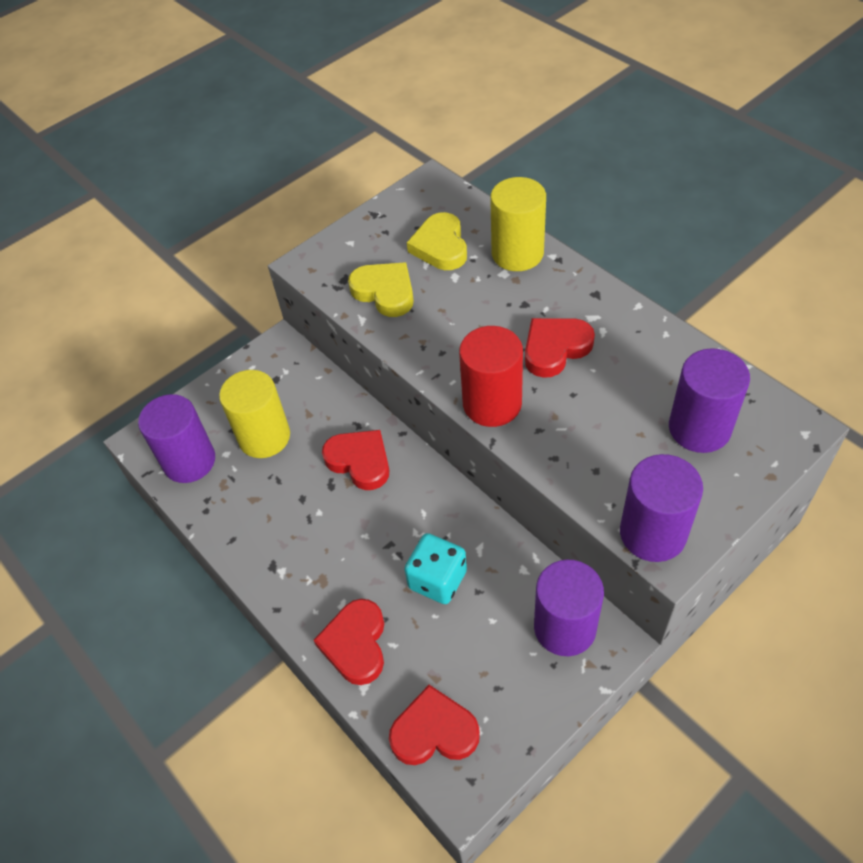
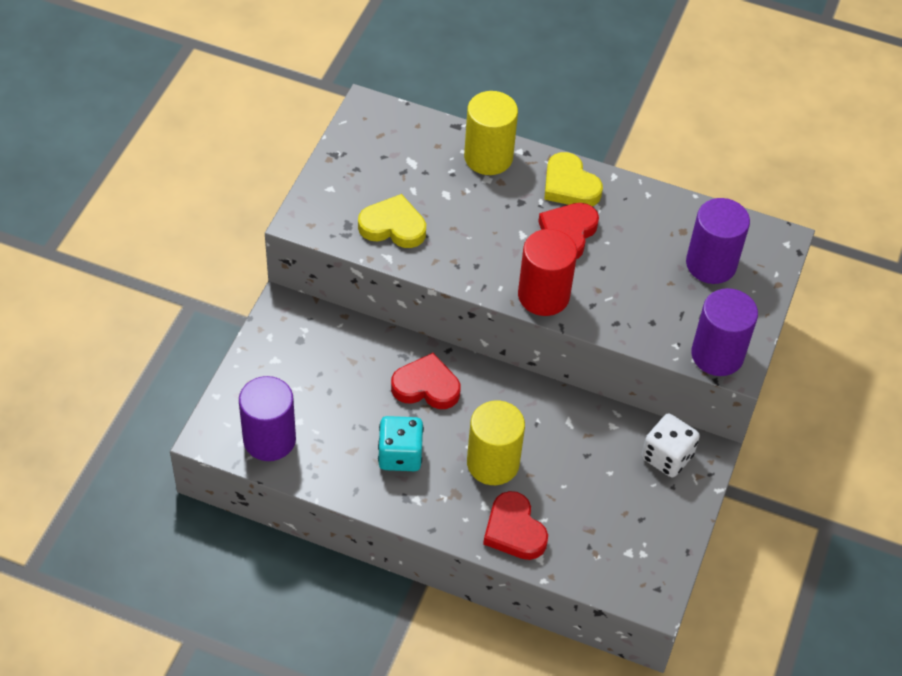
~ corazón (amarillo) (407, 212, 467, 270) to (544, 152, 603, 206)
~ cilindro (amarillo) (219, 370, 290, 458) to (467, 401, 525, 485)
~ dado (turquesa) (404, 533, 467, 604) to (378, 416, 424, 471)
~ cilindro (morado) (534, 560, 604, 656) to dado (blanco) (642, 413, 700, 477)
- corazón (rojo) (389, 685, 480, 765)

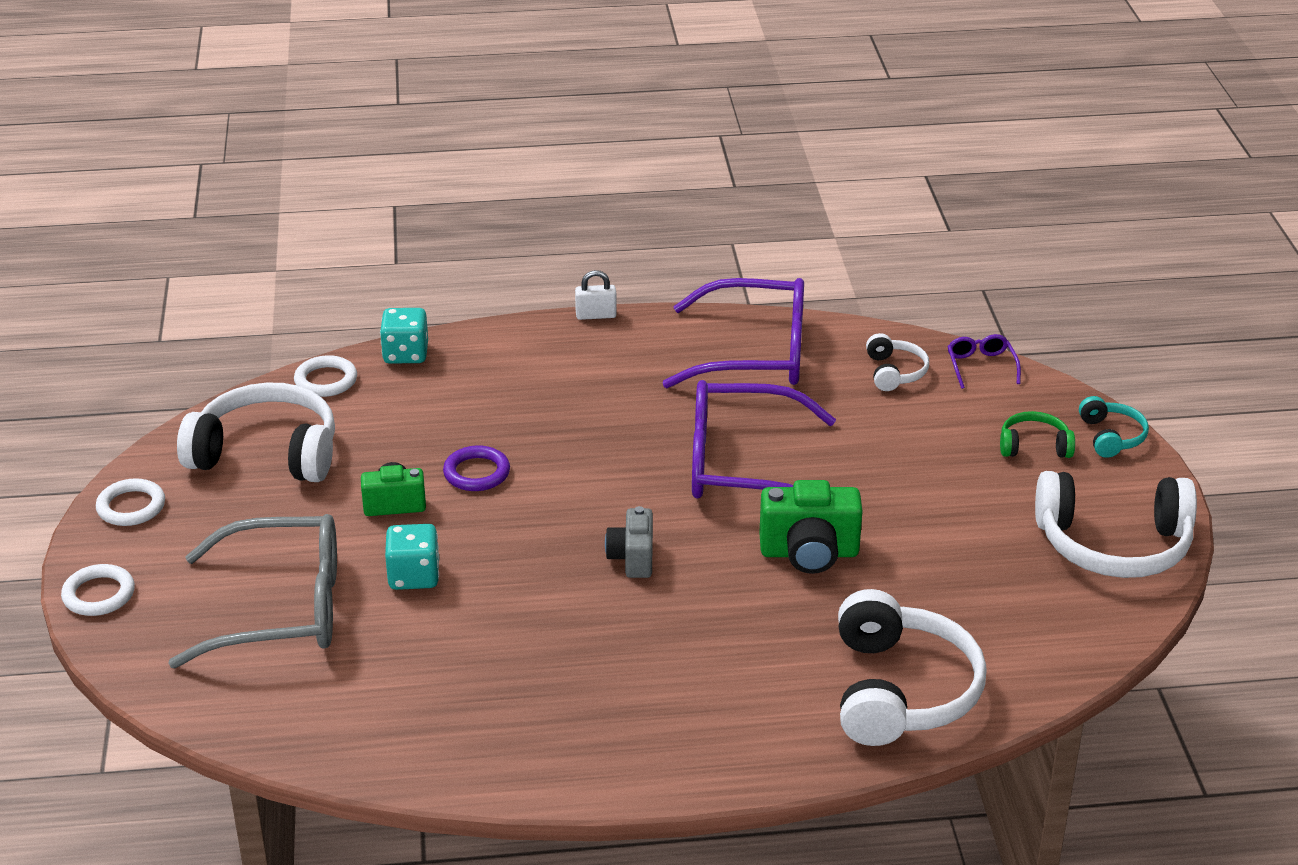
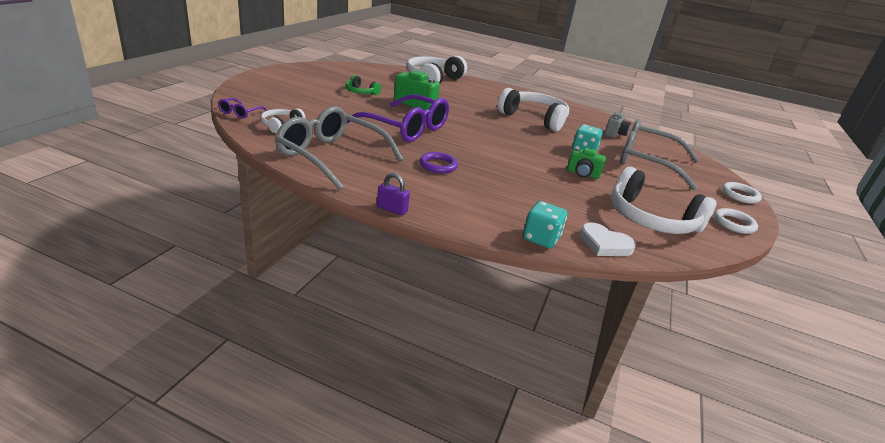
~ candado (blanco) (575, 270, 617, 320) to candado (morado) (377, 173, 410, 216)
~ gafas (morado) (663, 278, 804, 388) to gafas (gris) (275, 106, 403, 190)
~ anillo (blanco) (294, 355, 357, 397) to corazón (blanco) (580, 222, 636, 256)
- auriculares (turquesa) (1079, 396, 1149, 458)
~ auriculares (verde) (1000, 411, 1075, 458) to (345, 75, 381, 95)
~ anillo (morado) (443, 445, 510, 491) to (420, 152, 458, 173)
~ auriculares (blanco) (1035, 471, 1197, 578) to (497, 88, 569, 131)
~ cámara (gris) (605, 506, 653, 578) to (604, 112, 631, 138)

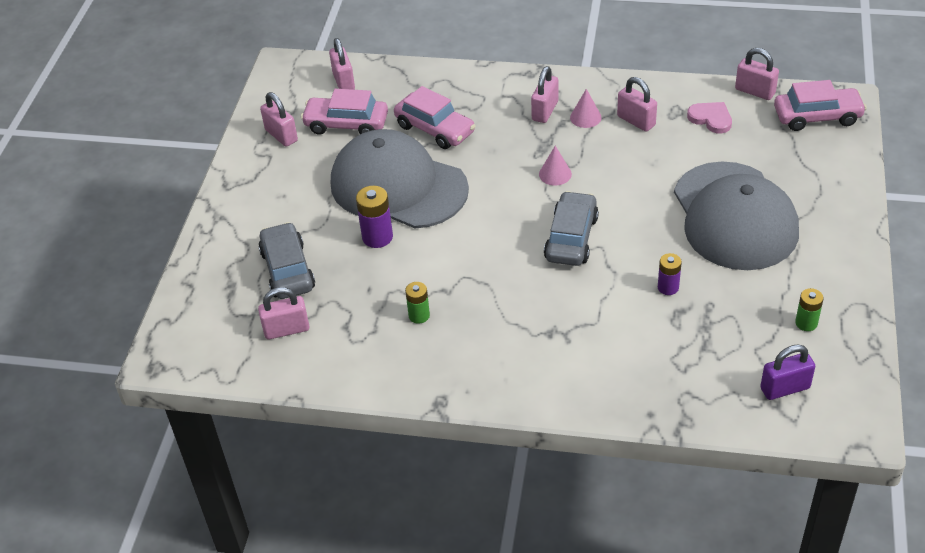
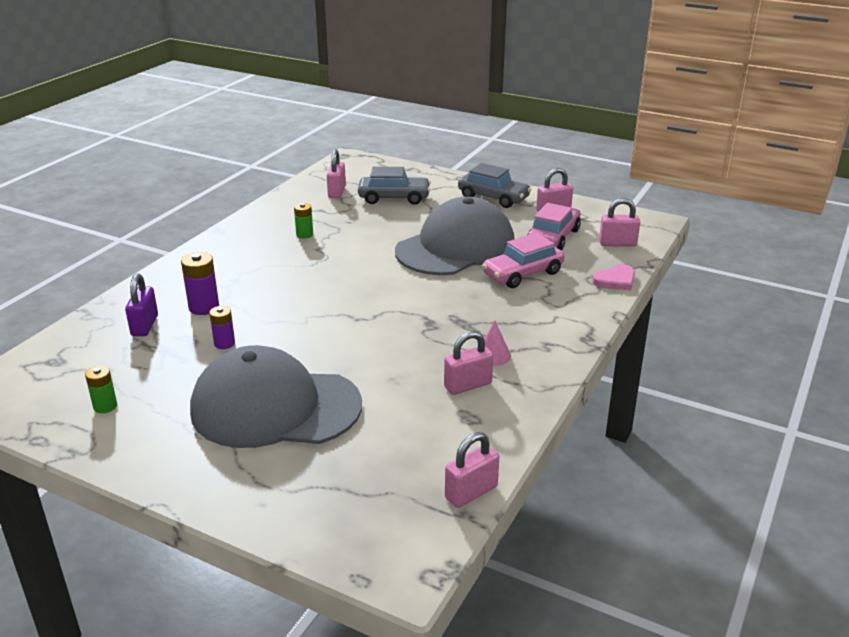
- candado (rosa) (531, 66, 558, 123)
- coche (rosa) (774, 80, 867, 131)
~ corazón (rosa) (687, 102, 732, 134) to (592, 264, 635, 290)
- cono (rosa) (539, 146, 572, 186)
~ pila (morado) (356, 186, 393, 248) to (181, 252, 219, 315)
~ coche (gris) (544, 191, 599, 266) to (458, 163, 532, 208)
~ candado (morado) (760, 344, 815, 400) to (125, 273, 158, 336)

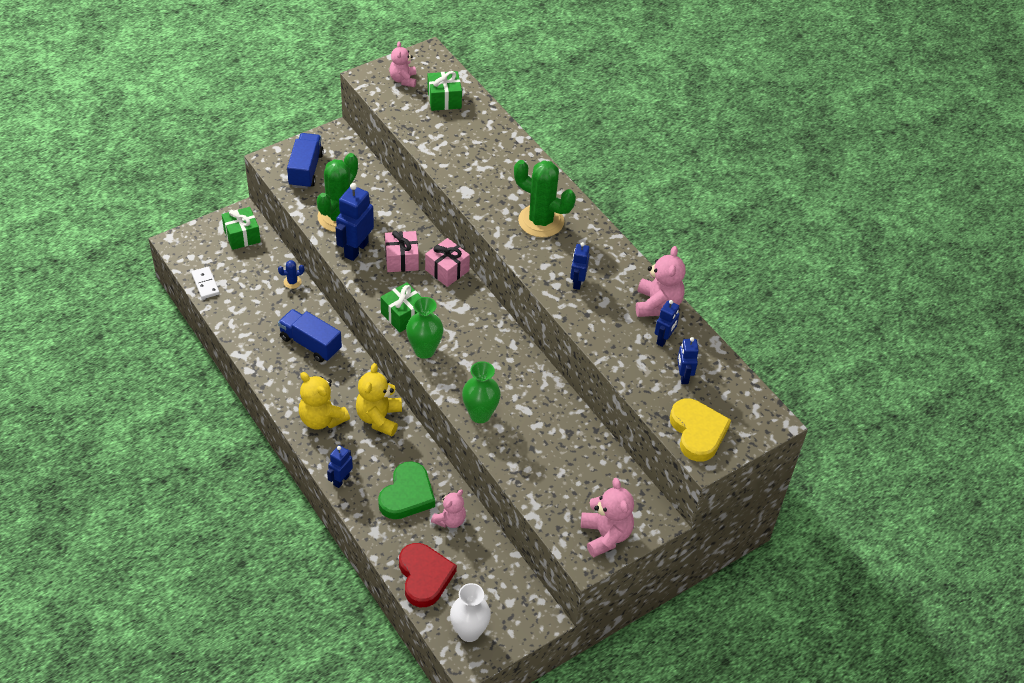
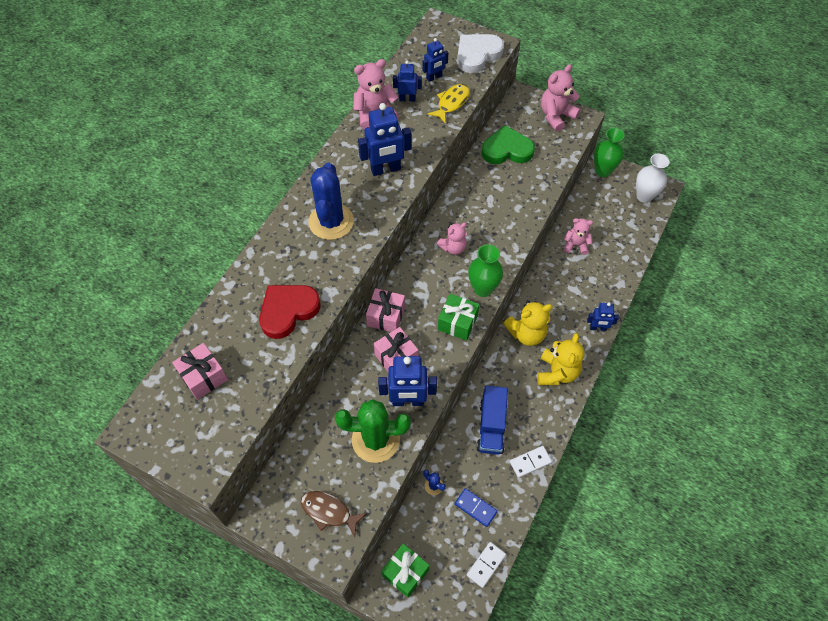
~ osito (rosa) (389, 41, 416, 87) to (437, 222, 467, 255)
~ regalo (verde) (428, 71, 462, 111) to regalo (rosa) (172, 343, 228, 400)
~ camión (azul) (287, 133, 324, 189) to pez (marrón) (301, 491, 367, 537)
~ cactus (verde) (514, 160, 576, 238) to cactus (azul) (309, 163, 354, 240)
~ robot (azul) (570, 242, 589, 290) = (358, 103, 411, 176) x1.70
~ florero (verde) (462, 361, 501, 423) to (594, 128, 625, 177)
~ corazón (amarillo) (670, 399, 731, 462) to corazón (blanco) (457, 34, 504, 73)
~ corazón (verde) (378, 461, 435, 519) to (481, 125, 535, 164)
~ corazón (rojo) (399, 543, 457, 607) to (259, 285, 321, 339)
+ pez (amarillo) (427, 84, 470, 123)
+ ficha de dominó (blanco) (510, 446, 552, 478)
+ ficha de dominó (azul) (455, 488, 498, 527)

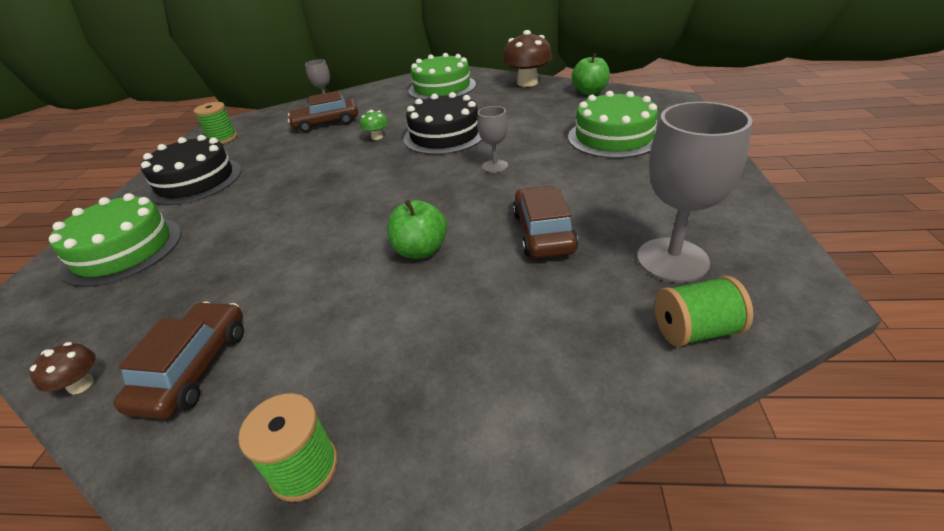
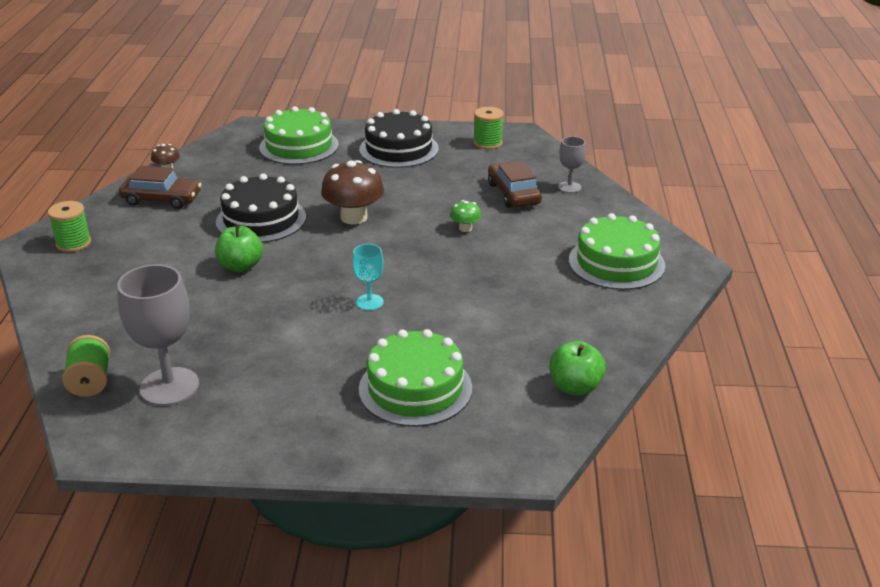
~ seta (marrón) (503, 30, 552, 87) to (321, 160, 384, 225)
~ tarta (negro) (403, 92, 482, 155) to (216, 174, 306, 243)
~ copa (gris) (477, 106, 508, 173) to copa (turquesa) (352, 244, 384, 310)
- coche (marrón) (513, 186, 578, 258)

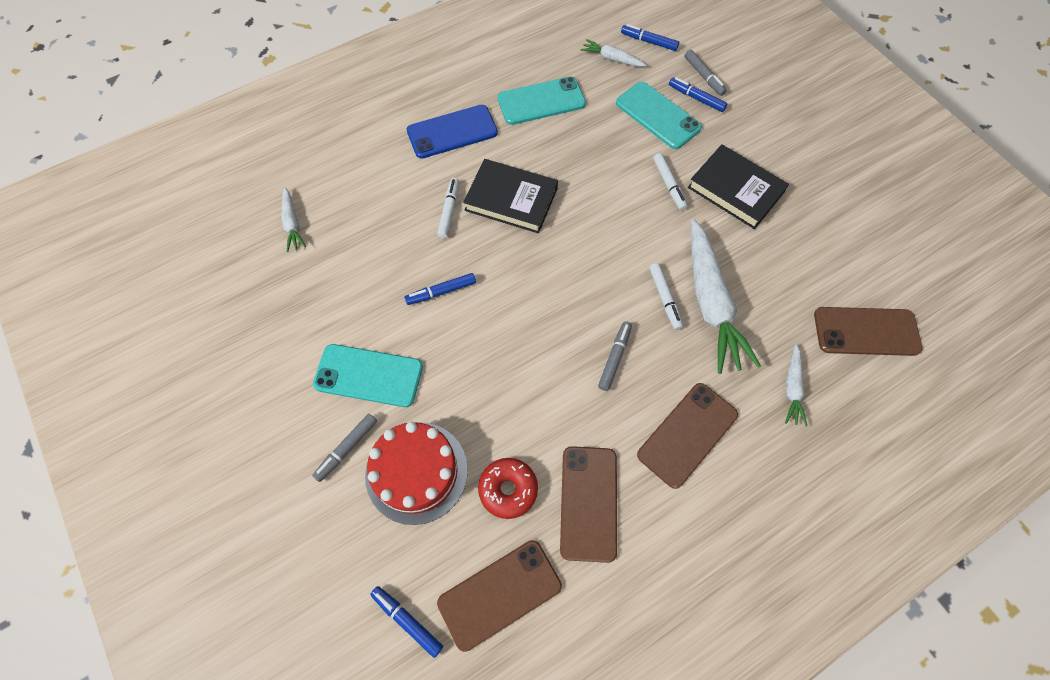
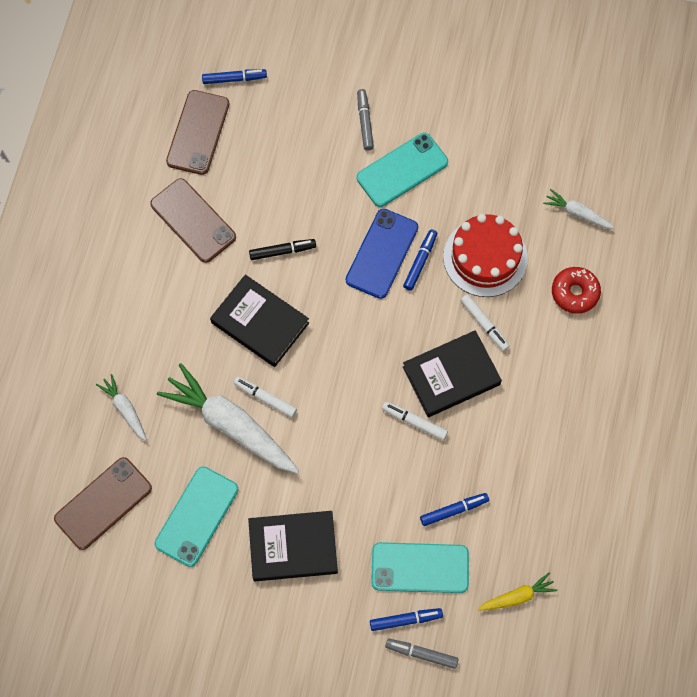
~ rotulador (azul) (621, 24, 679, 51) to (420, 493, 489, 526)
~ zanahoria (blanco) (581, 39, 646, 67) to zanahoria (amarillo) (478, 572, 557, 611)
~ móvil (turquesa) (497, 77, 586, 125) to (154, 466, 238, 567)
~ móvil (azul) (407, 105, 498, 159) to (346, 209, 418, 299)
~ rotulador (blanco) (653, 153, 688, 210) to (382, 402, 448, 440)
~ rotulador (gris) (598, 321, 632, 391) to libro (negro) (210, 275, 309, 367)
- móvil (marrón) (637, 383, 738, 489)
~ tarta (rojo) (365, 422, 468, 525) to (443, 214, 528, 297)
~ rosquilla (rojo) (478, 458, 538, 519) to (552, 267, 601, 314)
+ rotulador (negro) (249, 239, 316, 260)

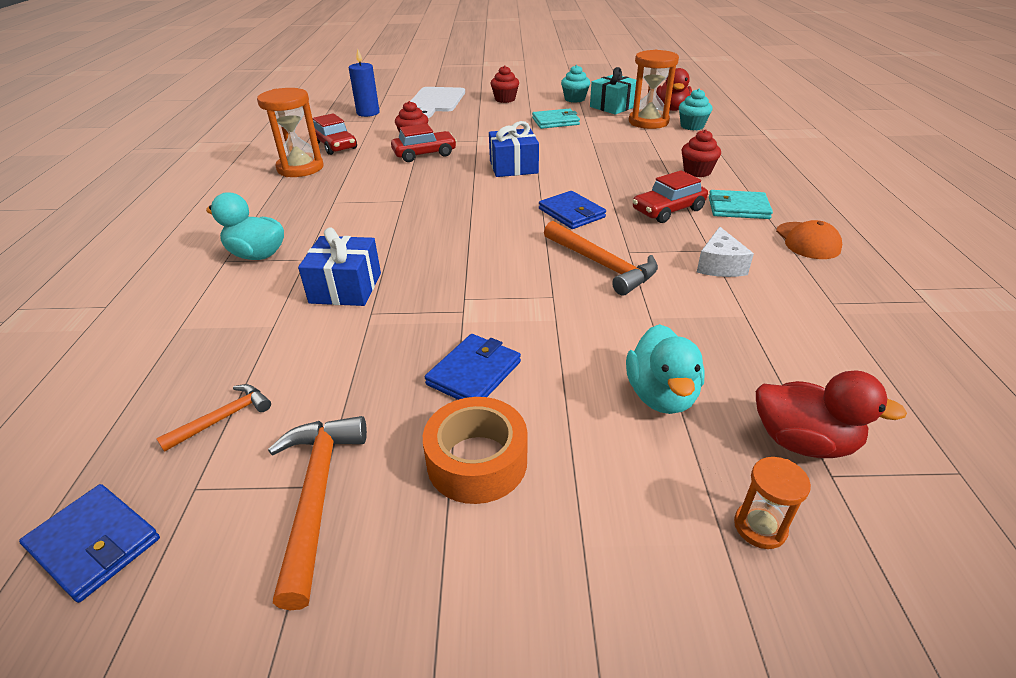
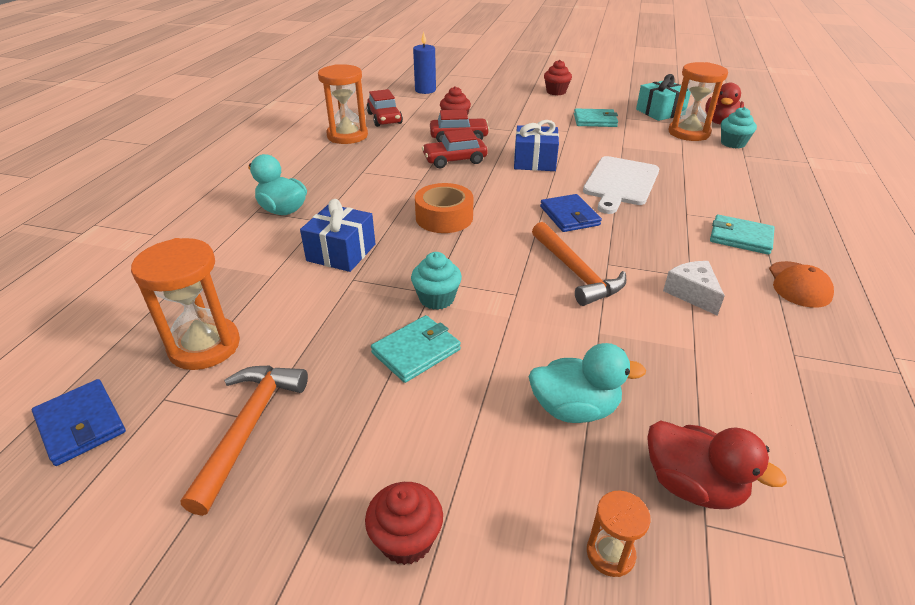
~ magdalena (turquesa) (561, 65, 590, 103) to (411, 252, 462, 310)
~ tabla de cortar (blanco) (410, 87, 465, 118) to (583, 156, 659, 214)
~ magdalena (rojo) (682, 129, 721, 177) to (365, 482, 443, 565)
~ coche (rojo) (633, 170, 708, 223) to (422, 129, 487, 168)
~ queso (blanco) (697, 227, 754, 277) = (663, 261, 725, 316) 135 degrees clockwise
~ pato (turquesa) (626, 324, 705, 414) = (529, 343, 646, 423) 105 degrees counterclockwise
~ cartera (azul) (425, 334, 521, 400) to cartera (turquesa) (371, 315, 461, 383)
~ martillo (naranja) (156, 384, 271, 452) to reloj de arena (naranja) (131, 238, 240, 370)
~ cinta adhesiva (naranja) (423, 397, 527, 504) to (415, 183, 473, 233)

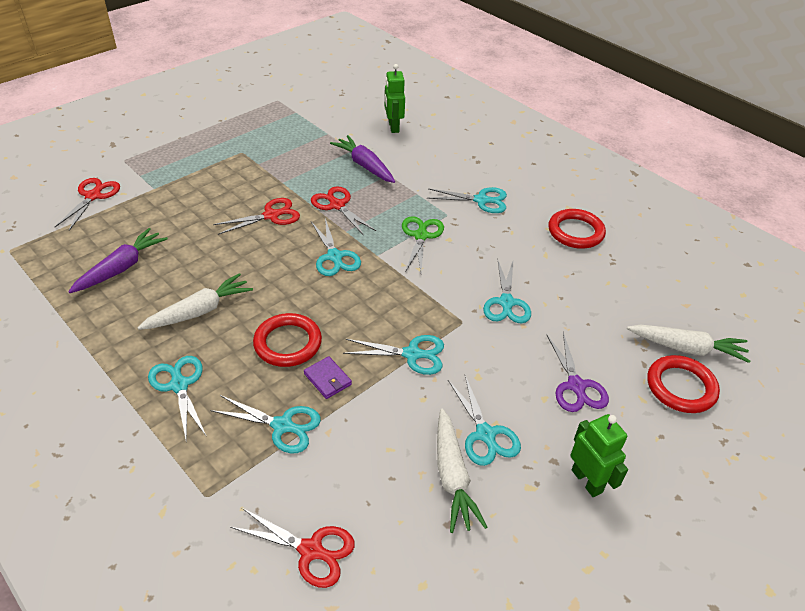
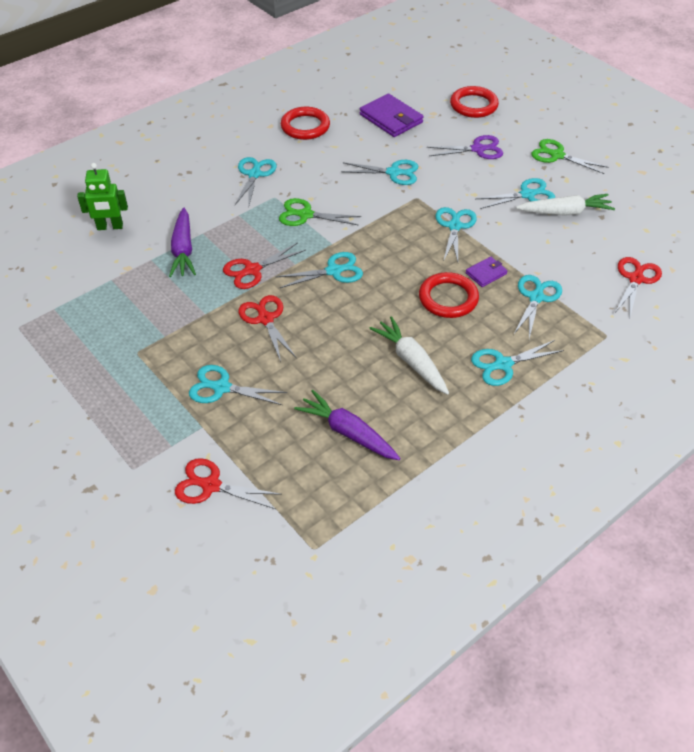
~ zanahoria (morado) (330, 135, 395, 183) = (169, 208, 196, 277) 60 degrees counterclockwise
- zanahoria (blanco) (627, 325, 750, 363)
~ robot (verde) (571, 414, 628, 497) to tijeras (verde) (532, 139, 609, 174)
+ cartera (morado) (360, 94, 424, 137)
+ tijeras (turquesa) (189, 365, 287, 405)

